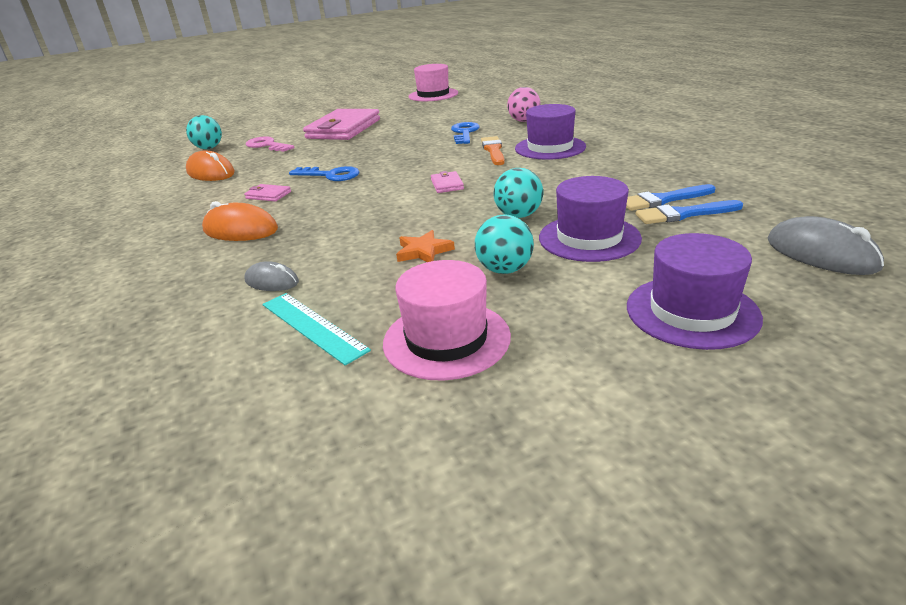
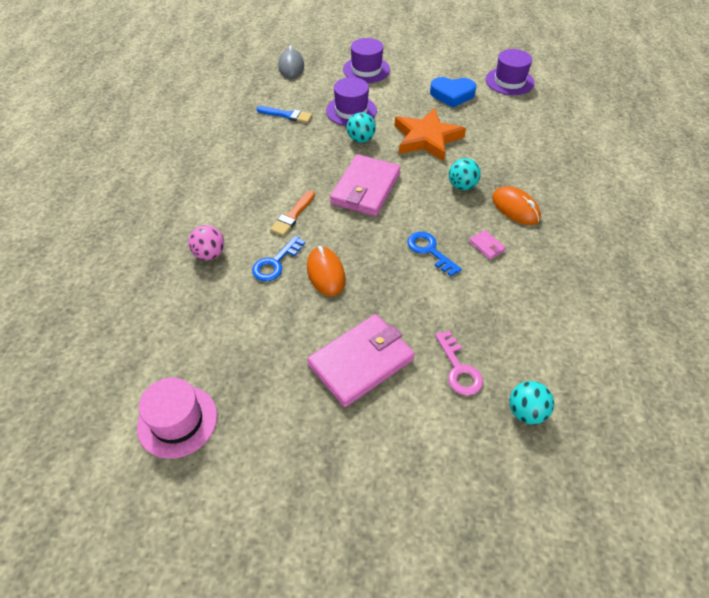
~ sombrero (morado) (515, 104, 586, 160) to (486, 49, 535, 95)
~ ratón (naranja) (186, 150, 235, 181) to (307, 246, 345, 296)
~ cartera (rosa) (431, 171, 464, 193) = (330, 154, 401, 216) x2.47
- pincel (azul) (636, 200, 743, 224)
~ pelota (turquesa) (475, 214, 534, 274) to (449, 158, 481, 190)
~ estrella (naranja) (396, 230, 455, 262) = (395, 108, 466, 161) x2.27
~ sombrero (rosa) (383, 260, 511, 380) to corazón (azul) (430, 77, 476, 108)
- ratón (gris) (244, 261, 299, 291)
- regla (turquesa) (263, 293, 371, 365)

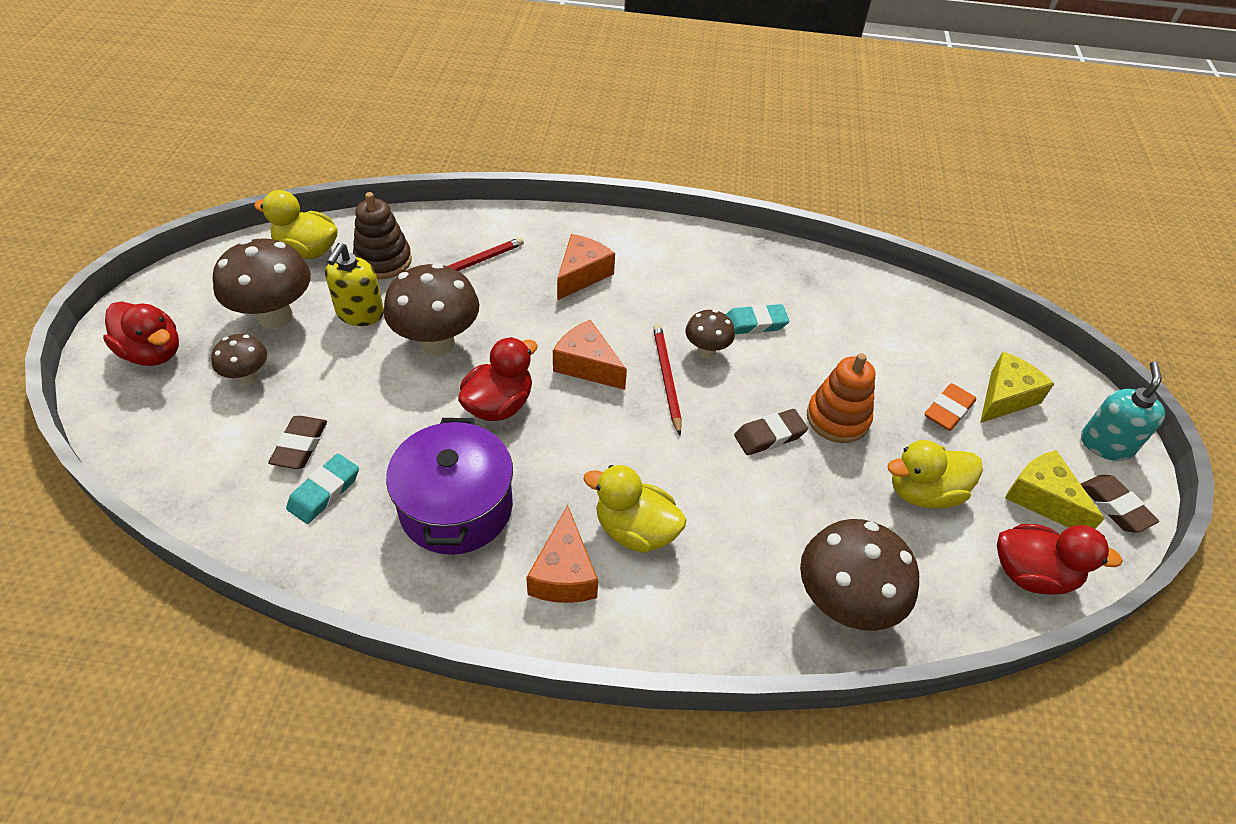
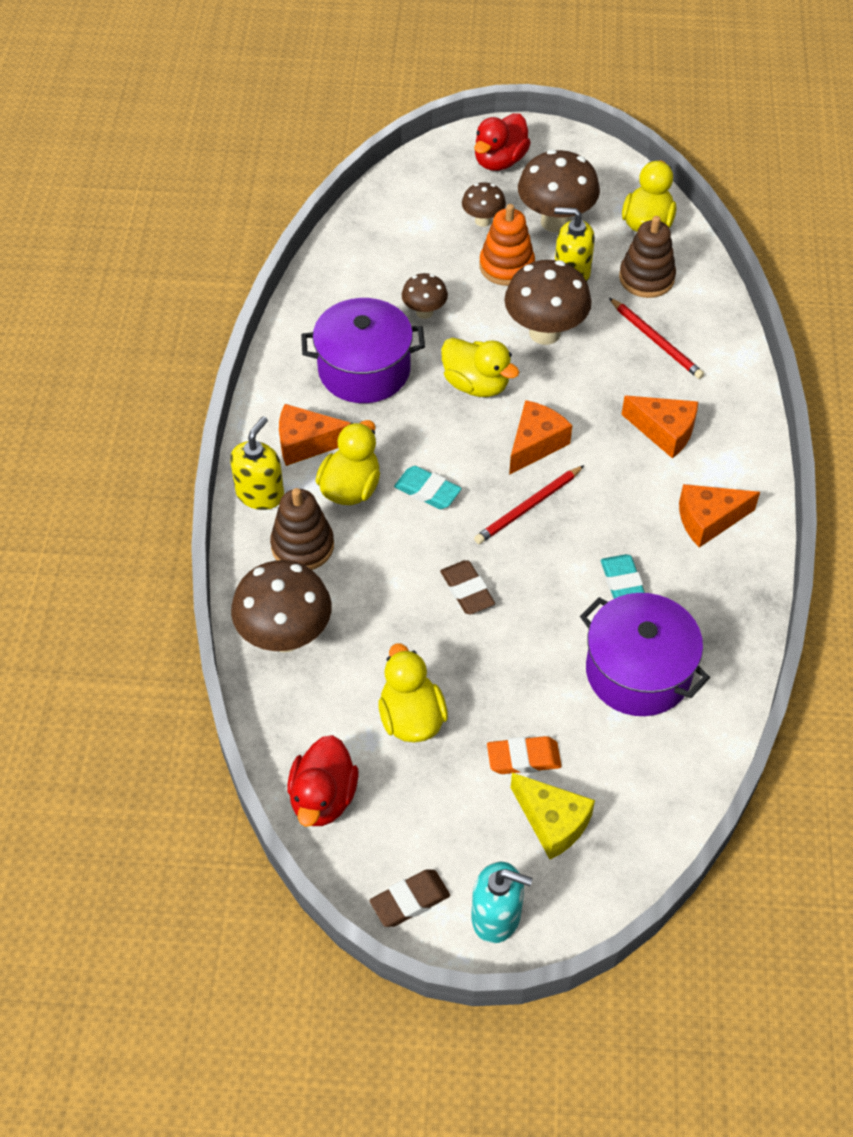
~ seta (marrón) (685, 310, 735, 358) to (402, 273, 448, 319)
~ lápiz (rojo) (653, 323, 682, 436) = (474, 465, 584, 544) 150 degrees clockwise
~ pato (rojo) (458, 337, 538, 421) to pato (amarillo) (441, 338, 519, 397)
~ juguete apilable (naranja) (807, 353, 875, 443) to (479, 204, 535, 286)
~ goma de borrar (naranja) (925, 383, 976, 431) = (487, 736, 562, 774) 45 degrees counterclockwise
- goma de borrar (marrón) (268, 416, 327, 469)
- queso (amarillo) (1005, 450, 1104, 529)
~ goma de borrar (turquesa) (286, 454, 359, 524) to (394, 466, 462, 509)
+ dispensador de jabón (amarillo) (230, 416, 284, 510)
+ queso (naranja) (679, 484, 760, 547)
+ juguete apilable (marrón) (270, 488, 334, 570)
+ olla (morado) (580, 593, 710, 716)

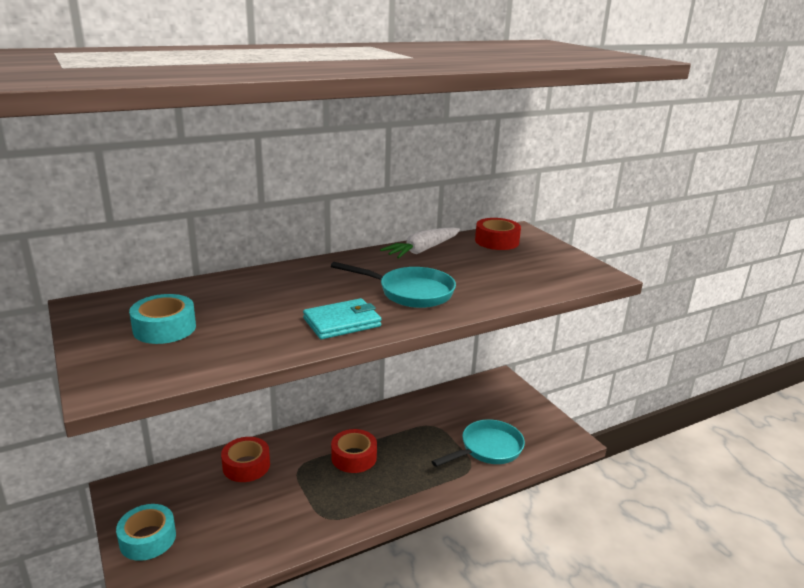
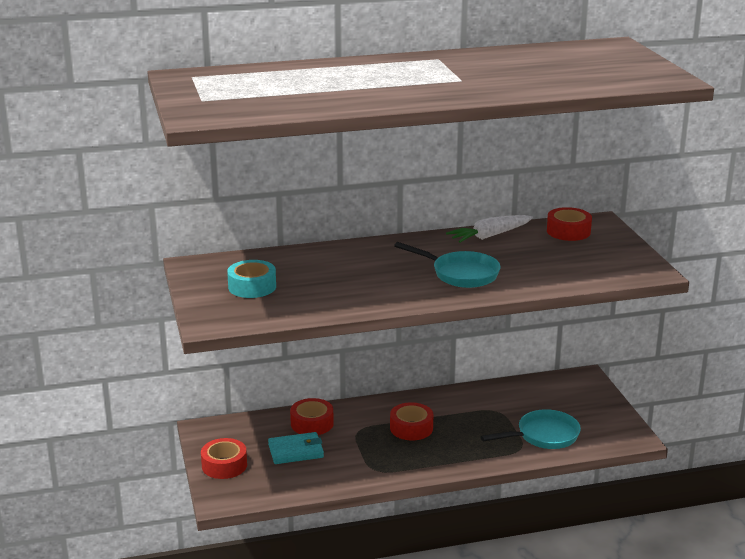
~ cartera (turquesa) (303, 298, 382, 339) to (268, 432, 324, 464)
~ cinta adhesiva (turquesa) (116, 504, 176, 561) to cinta adhesiva (rojo) (201, 438, 247, 479)

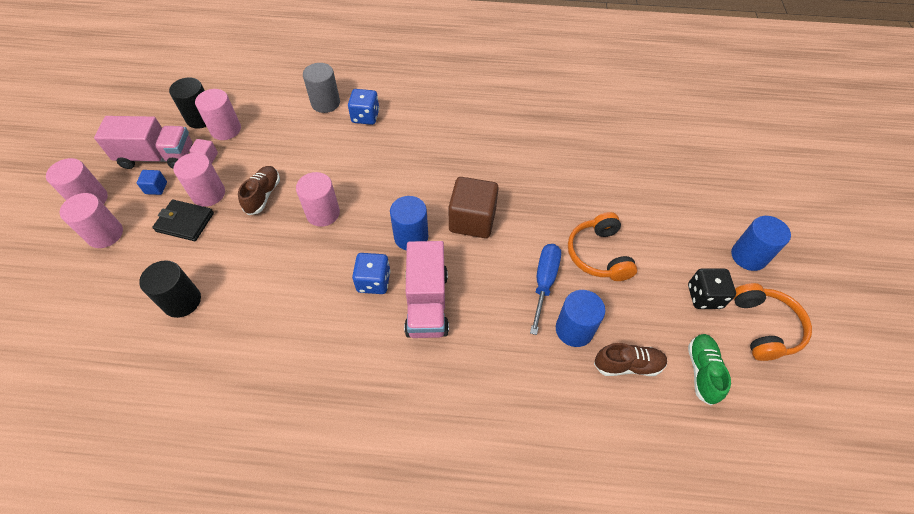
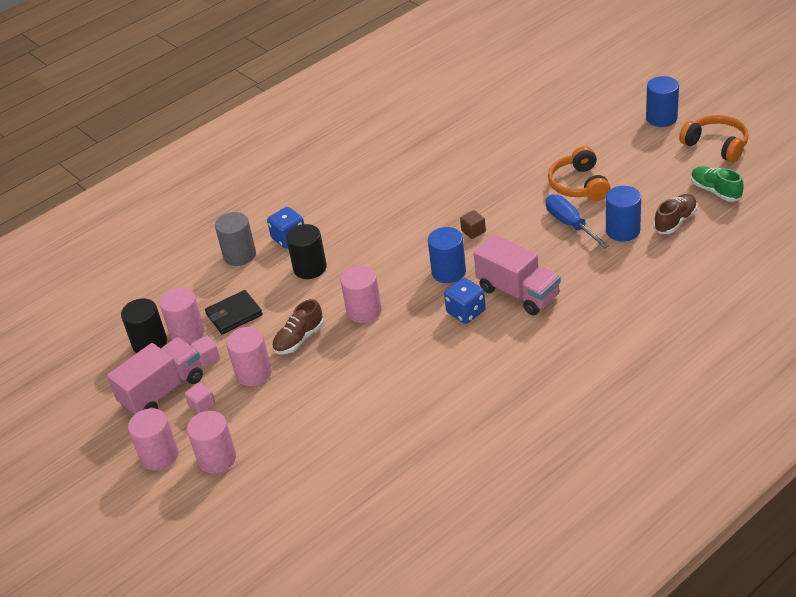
~ zapato (marrón) (238, 166, 280, 215) = (272, 299, 324, 354) 105 degrees counterclockwise
~ cubo (azul) (137, 170, 167, 195) to cubo (rosa) (185, 382, 215, 414)
~ cubo (marrón) (449, 177, 499, 238) = (460, 210, 486, 239) x0.45
~ cartera (negro) (152, 200, 214, 241) to (205, 290, 263, 334)
~ auriculares (naranja) (568, 212, 637, 281) = (548, 146, 610, 201) 45 degrees clockwise
~ cilindro (negro) (139, 260, 201, 318) to (286, 224, 327, 279)
- dado (negro) (688, 268, 736, 309)

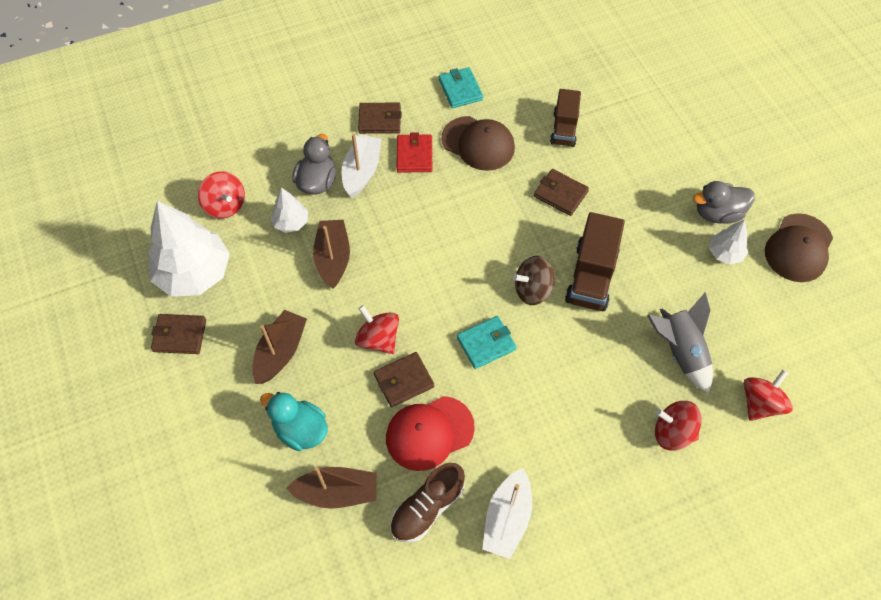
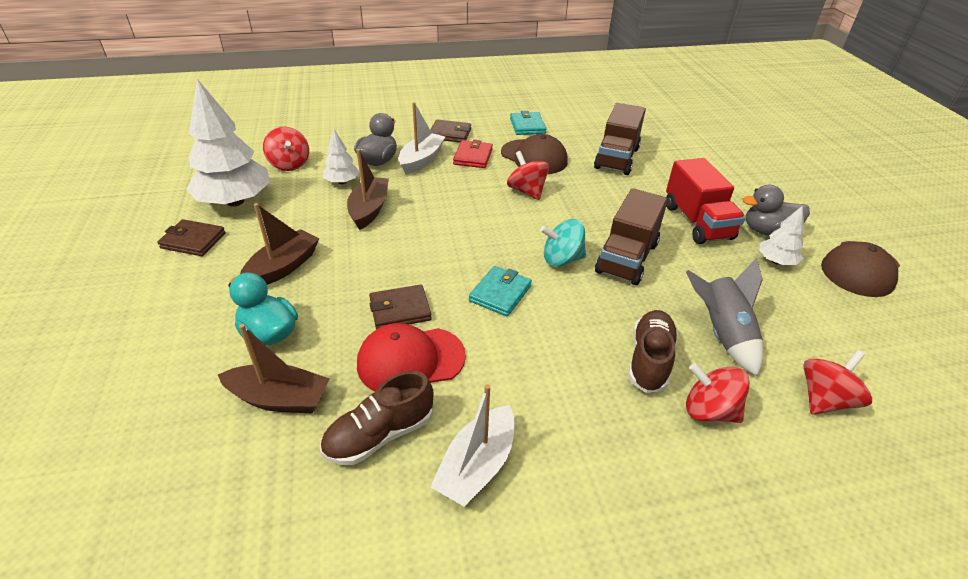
~ camión (marrón) (550, 89, 581, 147) = (594, 103, 646, 175) x1.50
- cartera (marrón) (534, 169, 589, 216)
~ peonza (marrón) (513, 256, 555, 305) to peonza (turquesa) (540, 219, 586, 267)
~ peonza (rojo) (355, 305, 399, 354) to (507, 151, 550, 200)
~ cartera (turquesa) (457, 316, 517, 369) = (469, 266, 532, 316) 45 degrees counterclockwise
+ camión (rojo) (666, 158, 746, 244)
+ zapato (marrón) (628, 310, 678, 393)

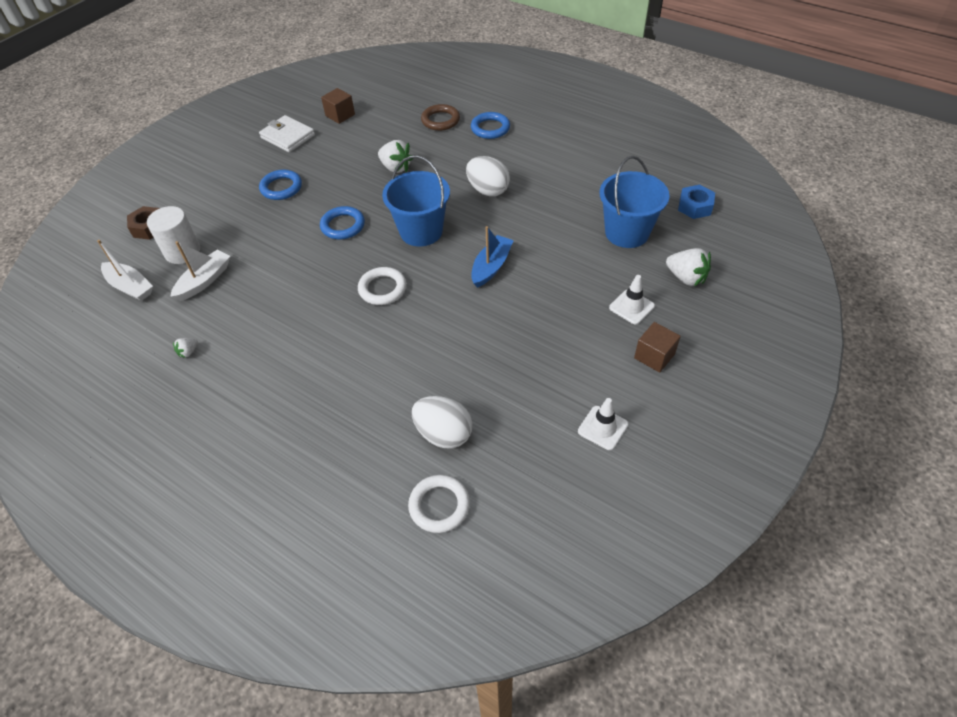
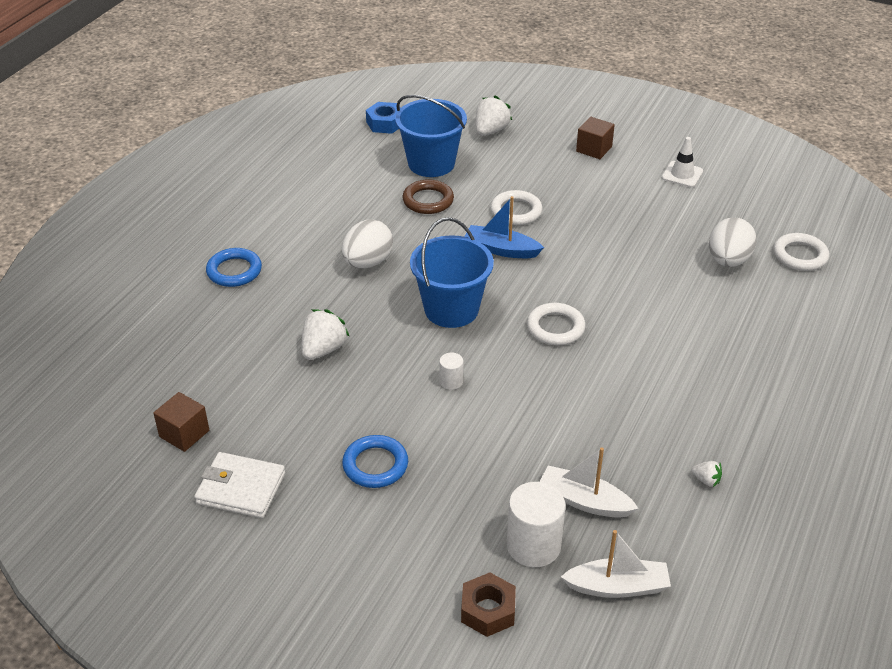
~ anillo (marrón) (421, 104, 460, 131) to (402, 179, 454, 214)
~ cartera (blanco) (259, 115, 315, 152) = (194, 452, 285, 518) 75 degrees clockwise
~ anillo (azul) (320, 206, 365, 240) to cilindro (blanco) (439, 353, 463, 390)
~ barco (blanco) (97, 240, 153, 301) = (561, 530, 671, 598) 60 degrees clockwise
- cono de tráfico (blanco) (609, 275, 655, 324)
+ anillo (blanco) (490, 190, 543, 225)

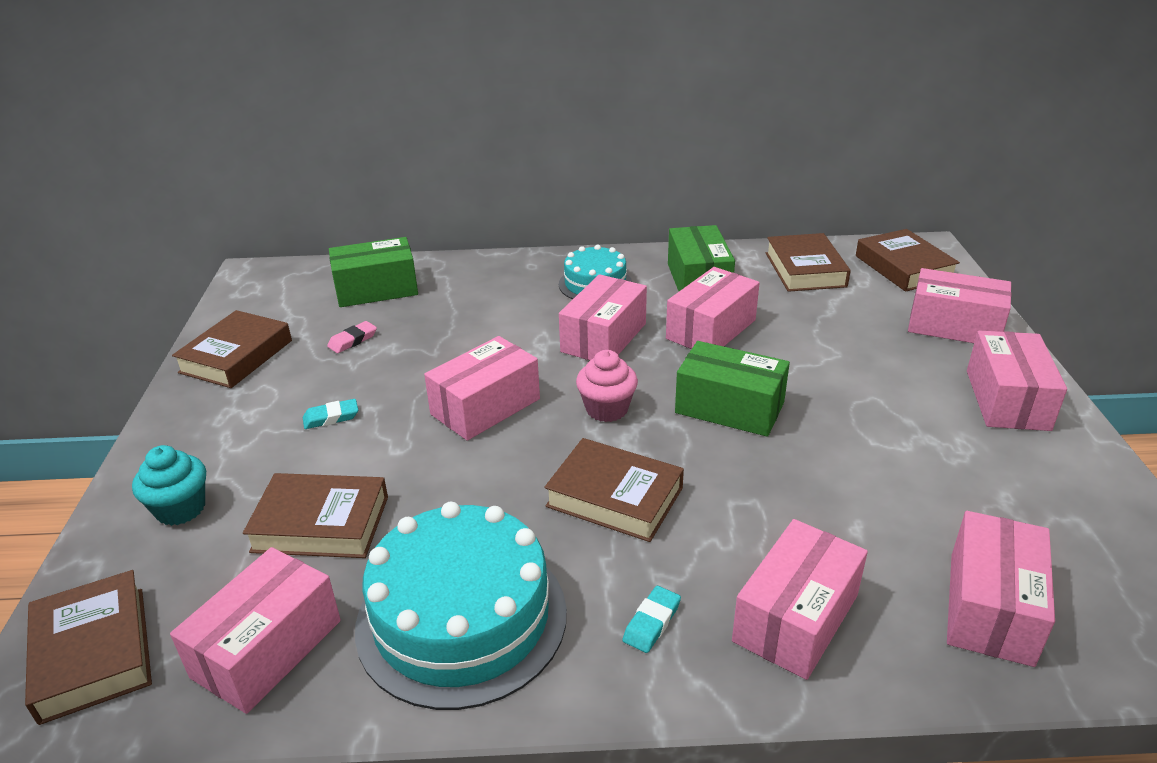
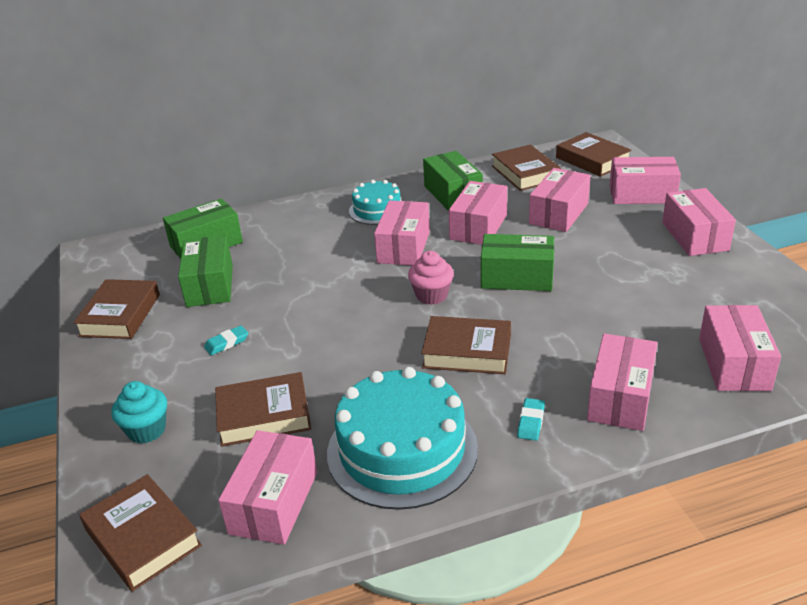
~ goma de borrar (rosa) (327, 321, 377, 353) to caja (verde) (178, 235, 233, 307)
~ caja (rosa) (424, 336, 540, 441) to (529, 168, 591, 232)

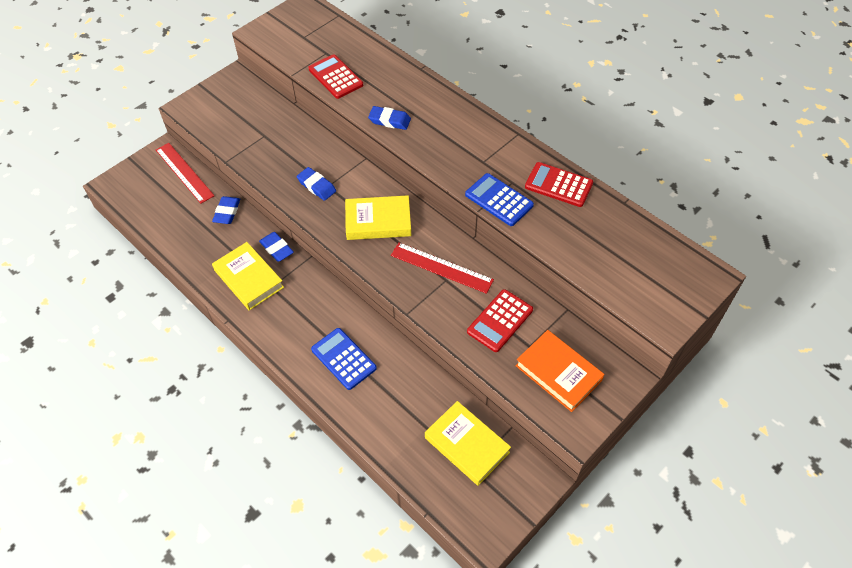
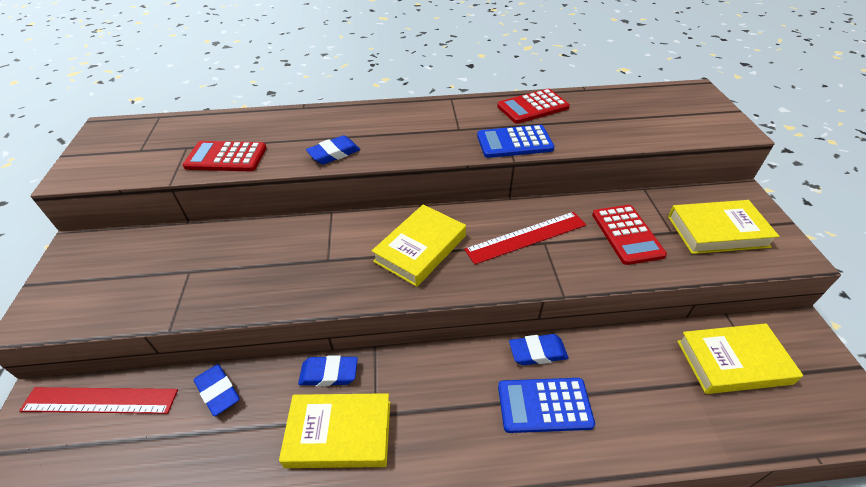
~ goma de borrar (azul) (297, 167, 336, 201) to (509, 334, 568, 365)
~ libro (naranja) (516, 330, 604, 412) to libro (amarillo) (668, 200, 779, 254)

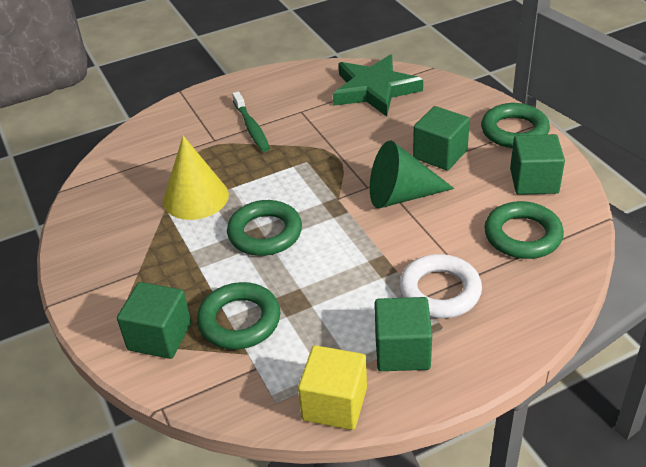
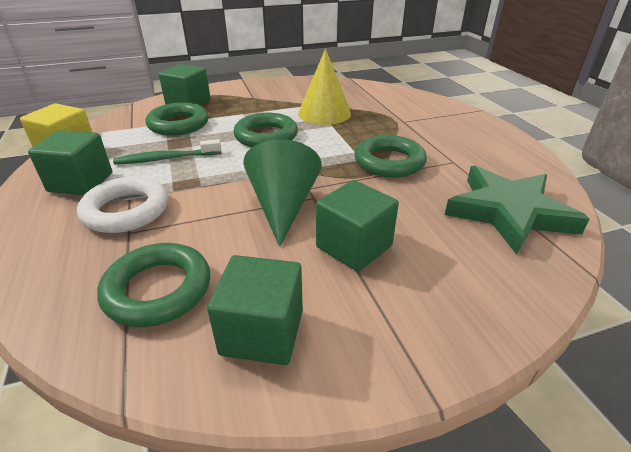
~ cepillo de dientes (verde) (232, 91, 270, 152) to (113, 139, 221, 165)
~ anillo (verde) (481, 103, 550, 148) to (355, 135, 427, 178)

